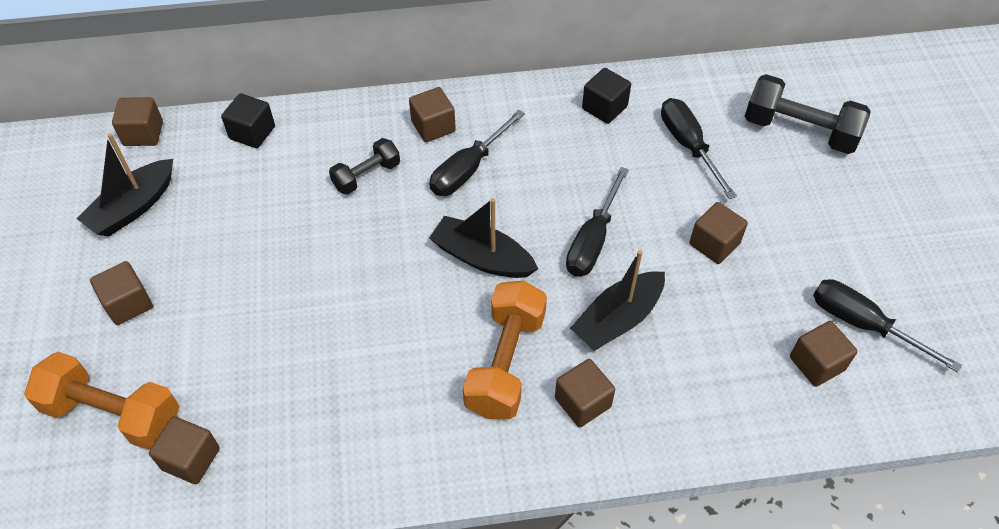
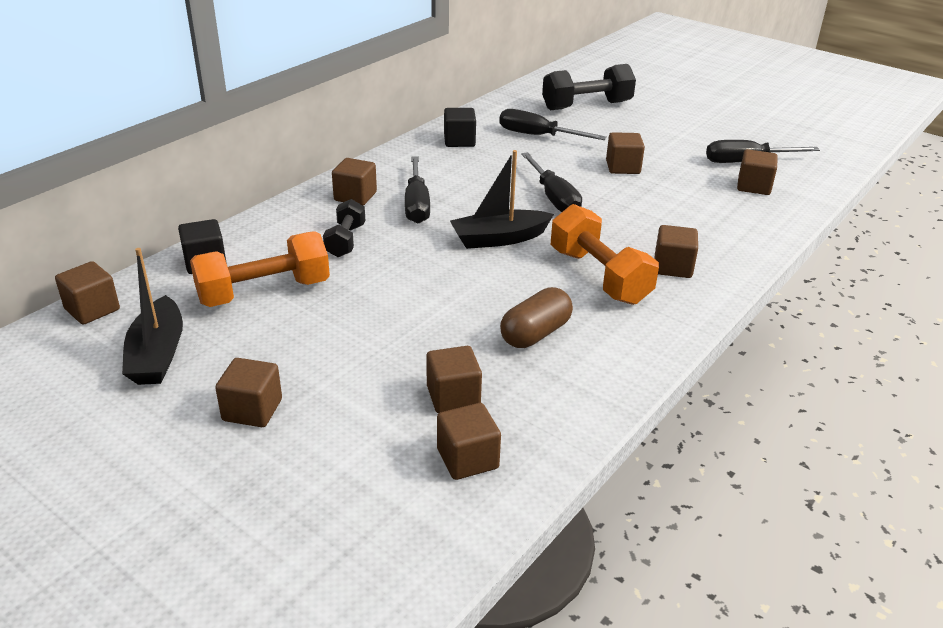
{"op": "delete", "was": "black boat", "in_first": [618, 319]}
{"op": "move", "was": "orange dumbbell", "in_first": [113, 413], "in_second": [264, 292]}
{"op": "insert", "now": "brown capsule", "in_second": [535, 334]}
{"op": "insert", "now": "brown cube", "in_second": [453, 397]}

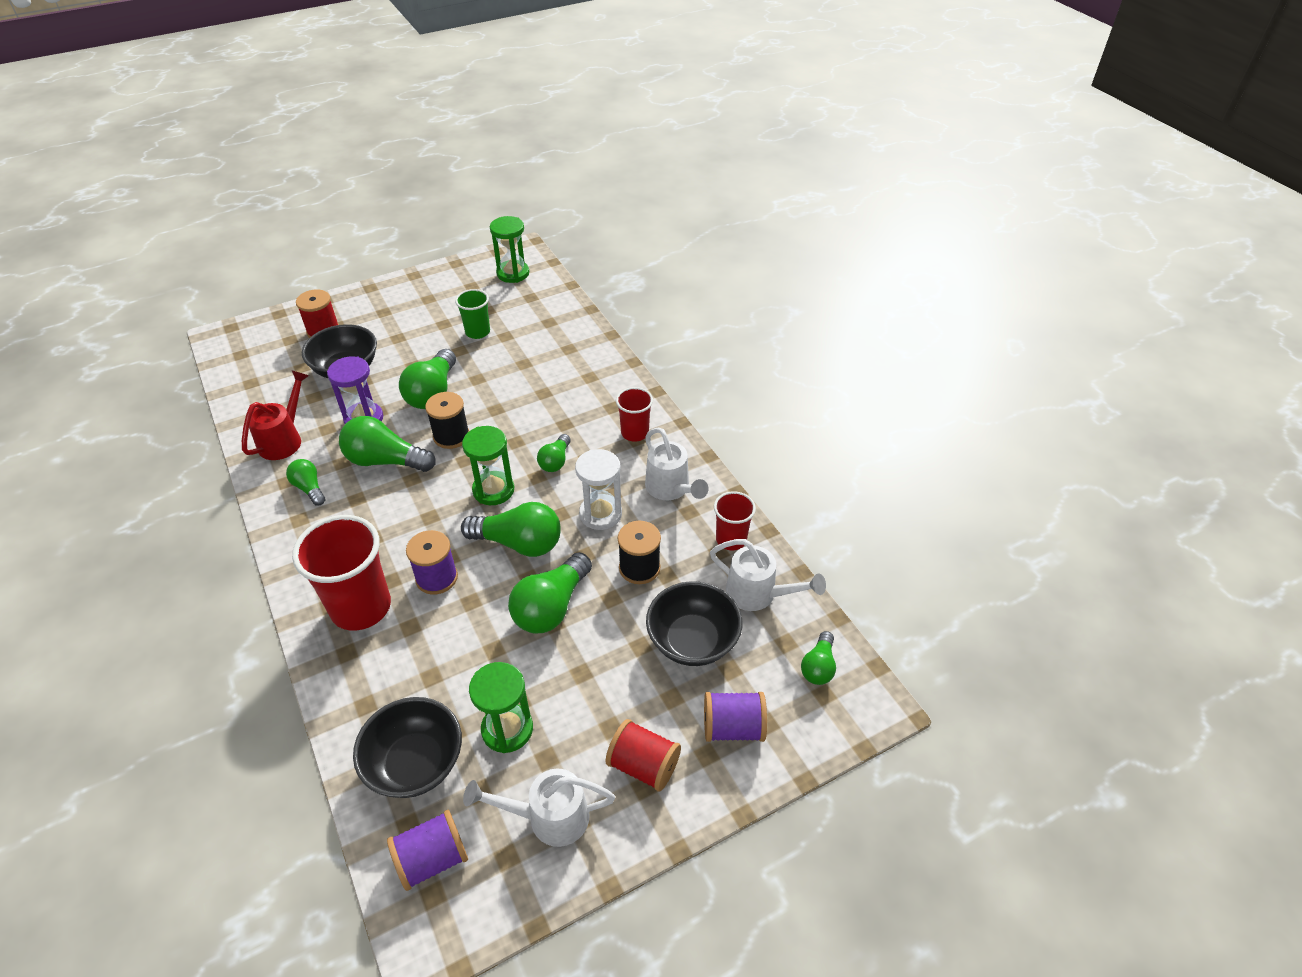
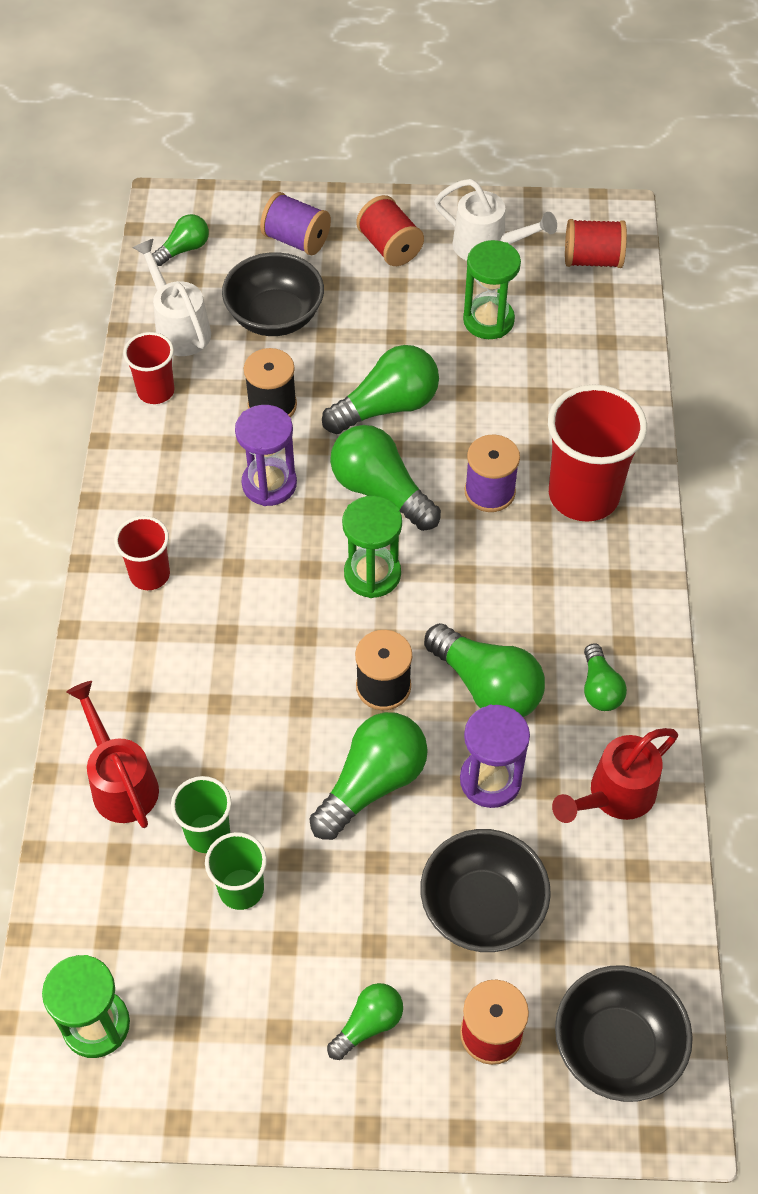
{"op": "delete", "was": "white watering can", "in_first": [670, 489]}
{"op": "move", "was": "green light bulb", "in_first": [555, 461], "in_second": [368, 1024]}
{"op": "recolor", "was": "white hourglass", "now": "purple hourglass", "in_first": [600, 514], "in_second": [269, 484]}
{"op": "move", "was": "black bowl", "in_first": [415, 763], "in_second": [616, 1047]}
{"op": "recolor", "was": "purple spool", "now": "red spool", "in_first": [432, 859], "in_second": [592, 260]}
{"op": "insert", "now": "red watering can", "in_second": [121, 782]}
{"op": "insert", "now": "green cup", "in_second": [208, 833]}

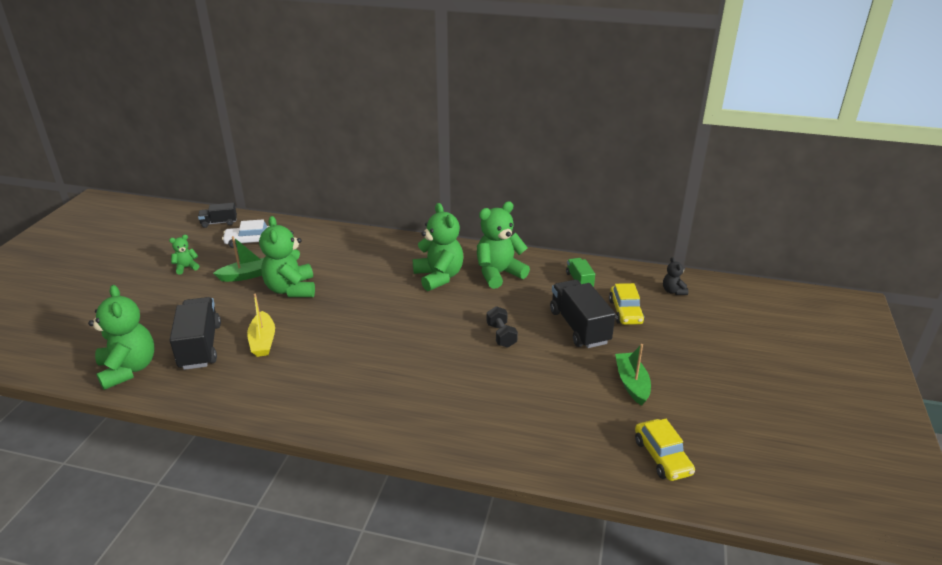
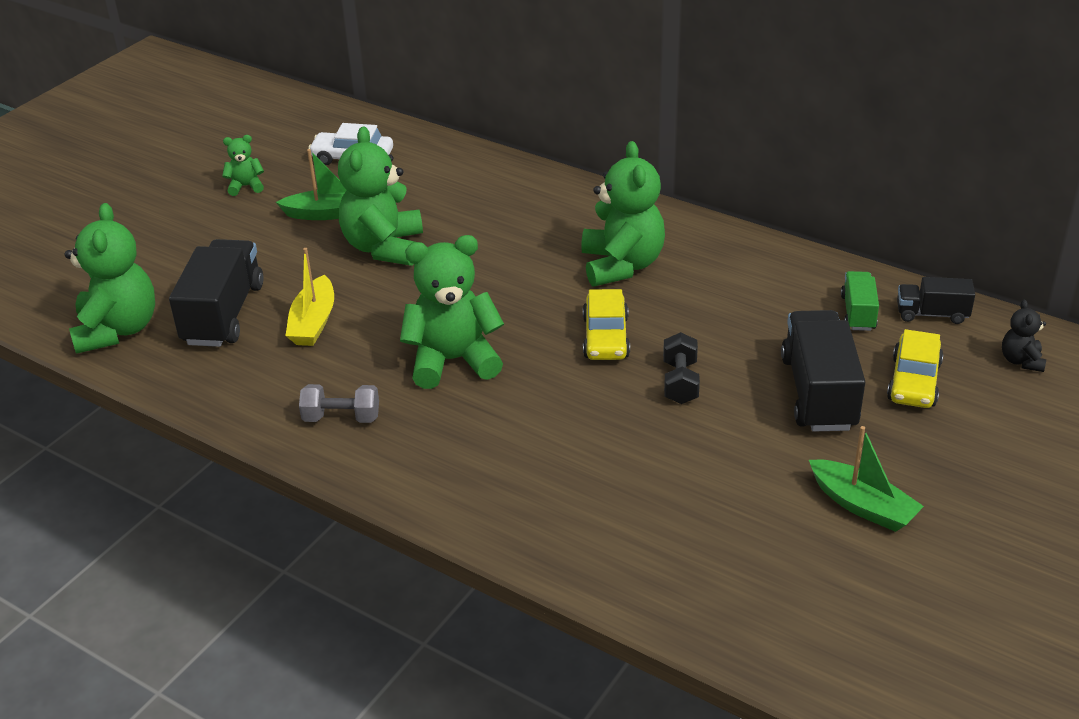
{"op": "move", "was": "green teddy bear", "in_first": [498, 274], "in_second": [453, 360]}
{"op": "move", "was": "black truck", "in_first": [219, 223], "in_second": [932, 314]}
{"op": "rotate", "was": "green boat", "in_first": [632, 383], "in_second": [862, 505], "clockwise": 120}
{"op": "move", "was": "yellow car", "in_first": [662, 457], "in_second": [605, 337]}
{"op": "insert", "now": "grey dumbbell", "in_second": [341, 418]}

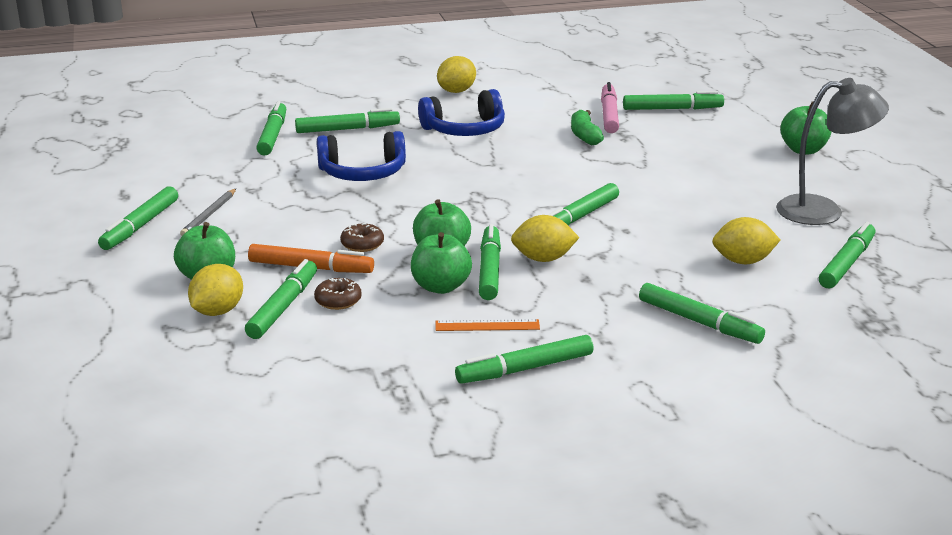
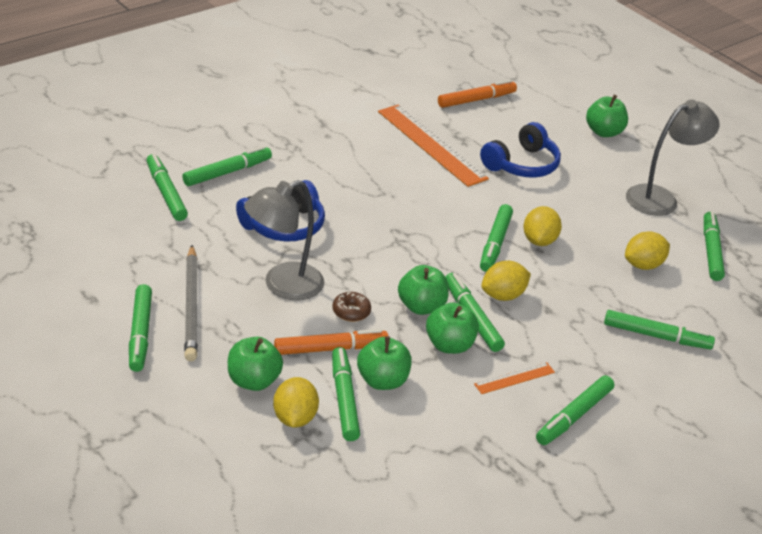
{"op": "move", "was": "yellow lemon", "in_first": [456, 91], "in_second": [539, 240]}
{"op": "delete", "was": "pink marker", "in_first": [609, 115]}
{"op": "move", "was": "blue headphones", "in_first": [464, 130], "in_second": [521, 164]}
{"op": "recolor", "was": "green marker", "now": "orange marker", "in_first": [672, 109], "in_second": [476, 100]}
{"op": "replace", "was": "green banana", "now": "orange ruler", "in_first": [584, 135], "in_second": [431, 145]}
{"op": "resize", "was": "grey pencil", "in_first": [209, 215], "in_second": [192, 305], "ratio": 1.69}
{"op": "replace", "was": "brown donut", "now": "green apple", "in_first": [338, 301], "in_second": [382, 381]}
{"op": "insert", "now": "grey lamp", "in_second": [283, 286]}

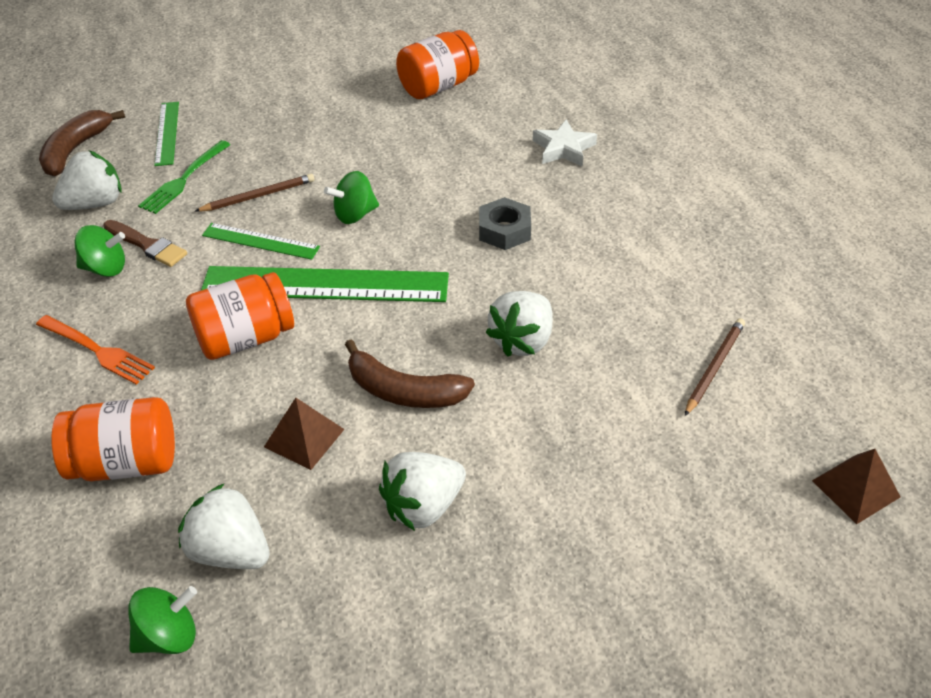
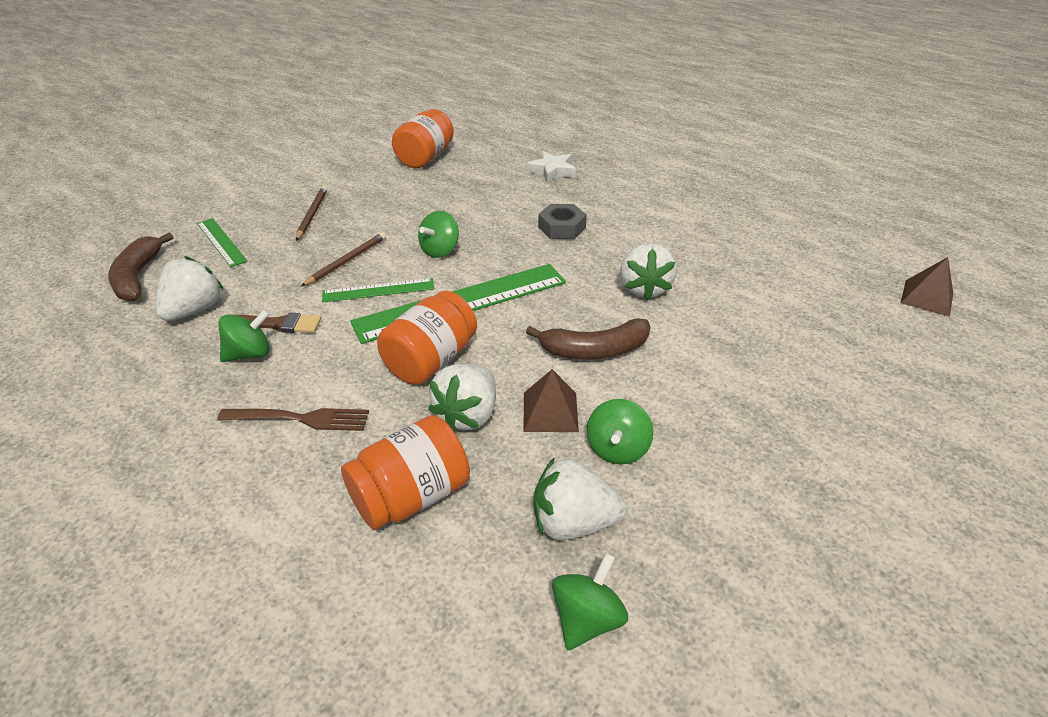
{"op": "delete", "was": "green fork", "in_first": [184, 179]}
{"op": "recolor", "was": "orange fork", "now": "brown fork", "in_first": [97, 350], "in_second": [300, 419]}
{"op": "move", "was": "brown pencil", "in_first": [714, 367], "in_second": [312, 215]}
{"op": "move", "was": "white strawberry", "in_first": [423, 506], "in_second": [468, 414]}
{"op": "insert", "now": "green spinning top", "in_second": [617, 449]}

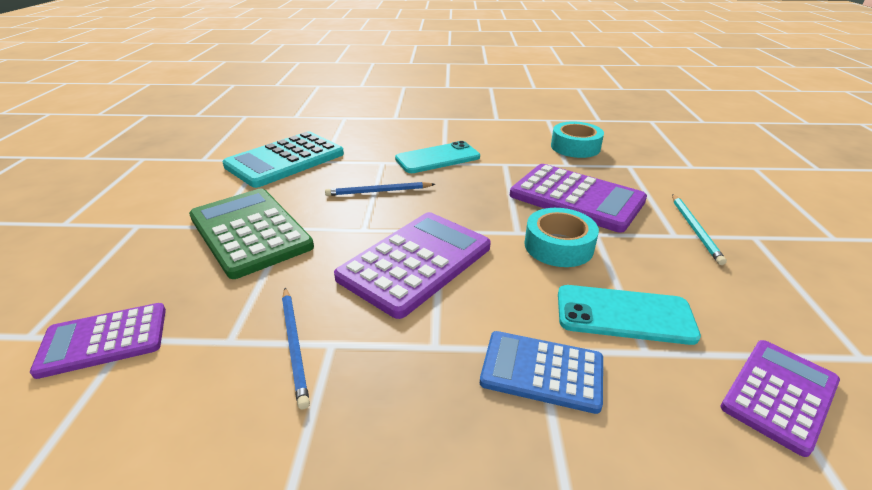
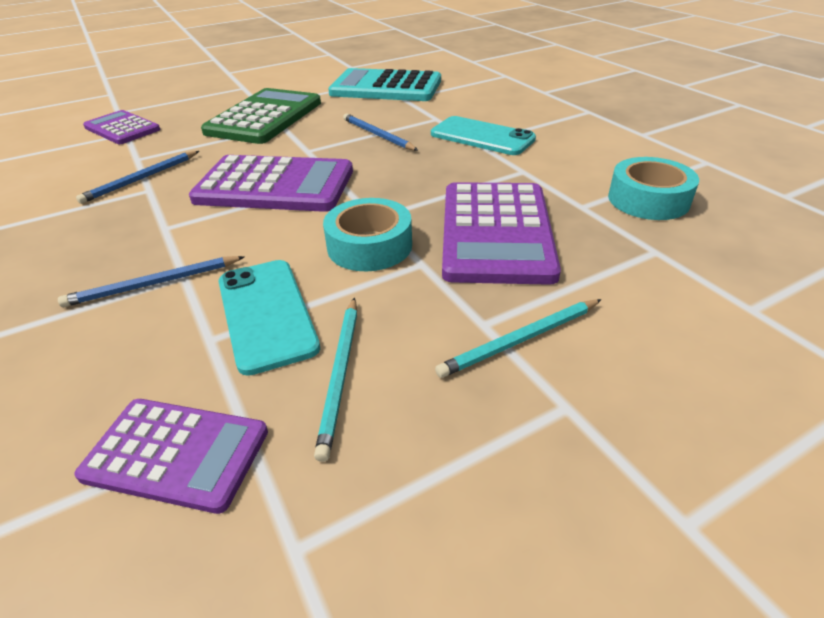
{"op": "replace", "was": "blue calculator", "now": "blue pencil", "in_first": [542, 371], "in_second": [153, 284]}
{"op": "insert", "now": "turquoise pencil", "in_second": [340, 374]}

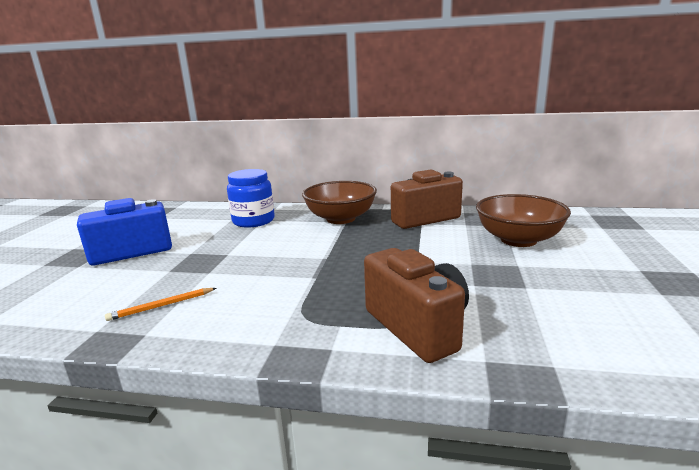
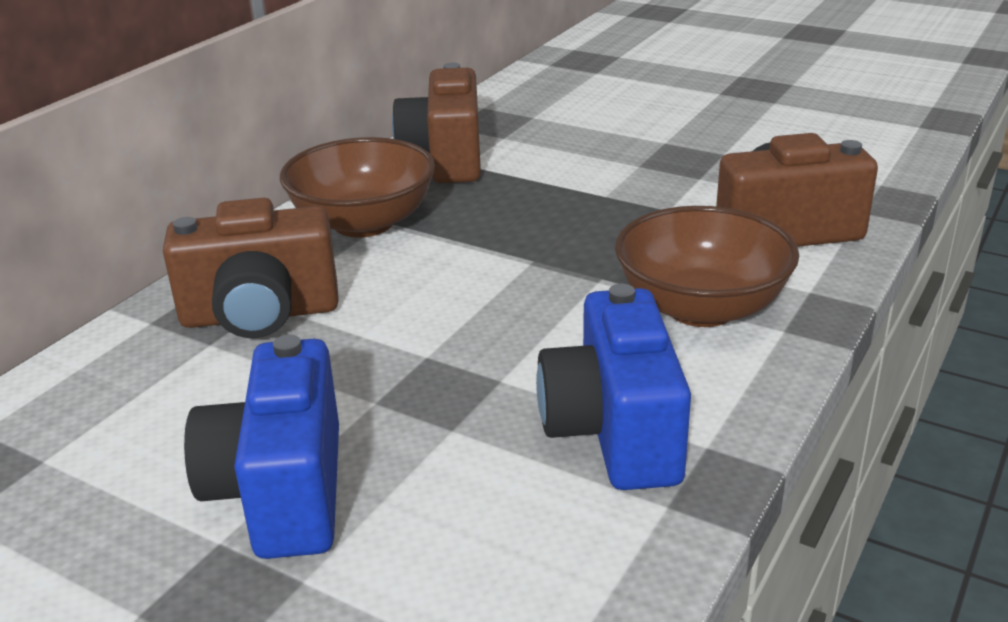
{"op": "replace", "was": "blue jar", "now": "brown camera", "in_first": [253, 221], "in_second": [260, 315]}
{"op": "move", "was": "brown bowl", "in_first": [518, 240], "in_second": [701, 308]}
{"op": "replace", "was": "orange pencil", "now": "blue camera", "in_first": [161, 306], "in_second": [613, 432]}

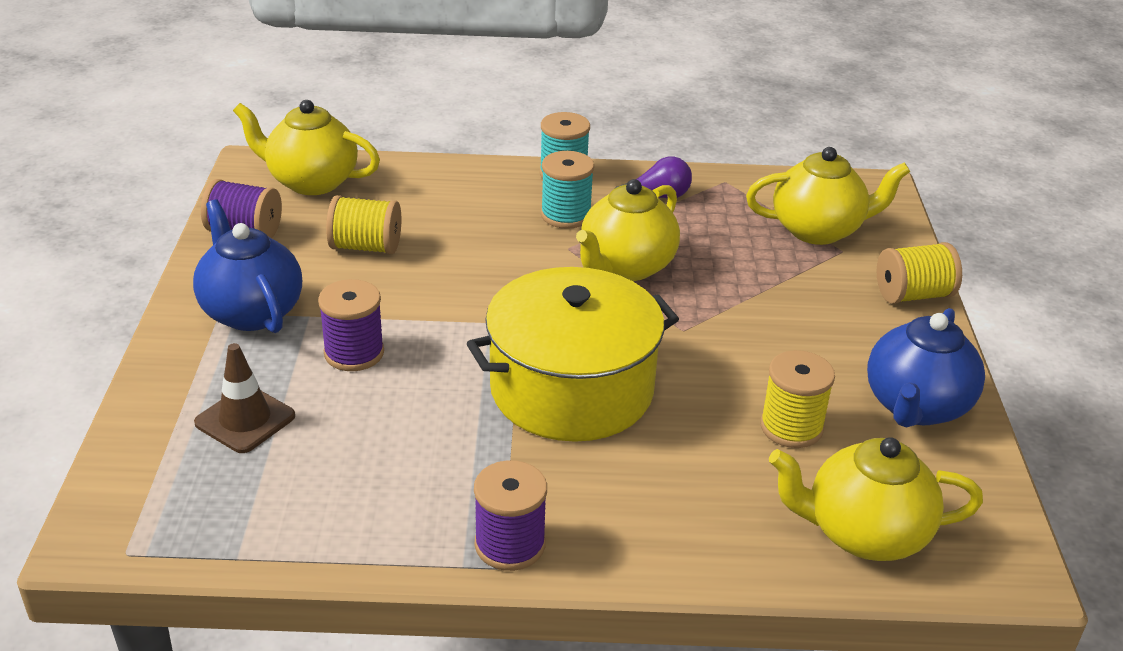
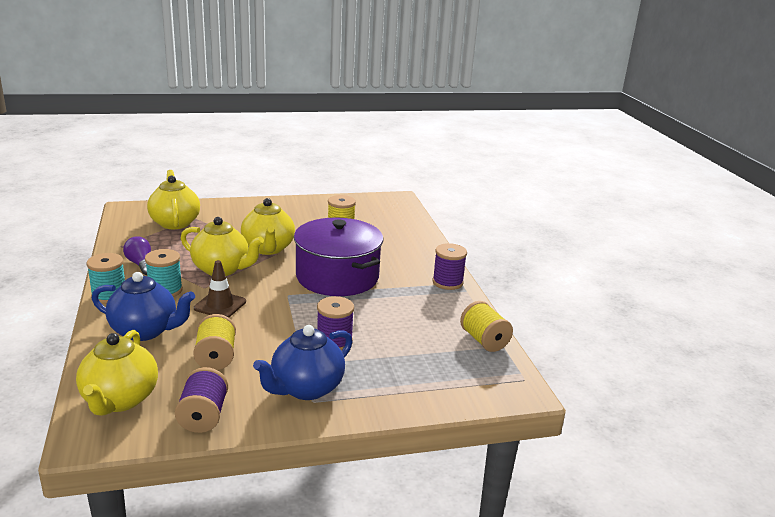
{"op": "move", "was": "yellow spool", "in_first": [913, 295], "in_second": [484, 340]}
{"op": "recolor", "was": "yellow pot", "now": "purple pot", "in_first": [571, 389], "in_second": [337, 277]}
{"op": "move", "was": "blue teapot", "in_first": [916, 407], "in_second": [145, 331]}
{"op": "move", "was": "brown traffic cone", "in_first": [245, 419], "in_second": [220, 305]}
{"op": "move", "was": "yellow teapot", "in_first": [864, 534], "in_second": [268, 248]}

